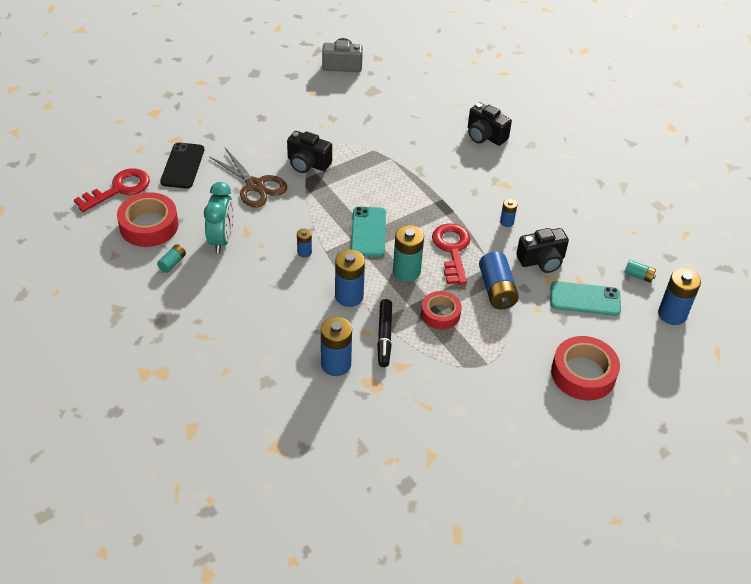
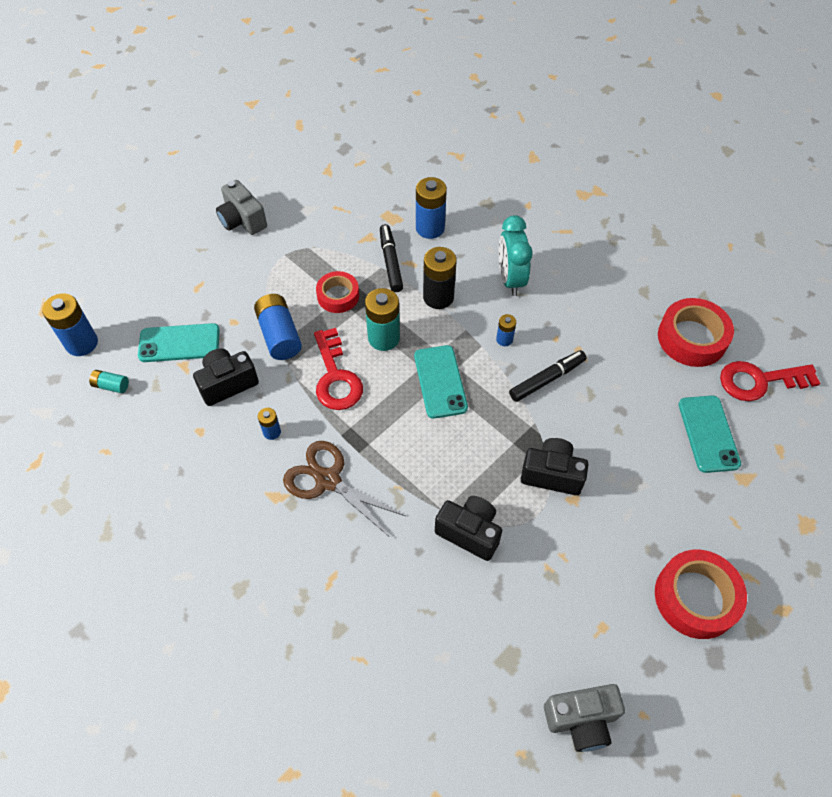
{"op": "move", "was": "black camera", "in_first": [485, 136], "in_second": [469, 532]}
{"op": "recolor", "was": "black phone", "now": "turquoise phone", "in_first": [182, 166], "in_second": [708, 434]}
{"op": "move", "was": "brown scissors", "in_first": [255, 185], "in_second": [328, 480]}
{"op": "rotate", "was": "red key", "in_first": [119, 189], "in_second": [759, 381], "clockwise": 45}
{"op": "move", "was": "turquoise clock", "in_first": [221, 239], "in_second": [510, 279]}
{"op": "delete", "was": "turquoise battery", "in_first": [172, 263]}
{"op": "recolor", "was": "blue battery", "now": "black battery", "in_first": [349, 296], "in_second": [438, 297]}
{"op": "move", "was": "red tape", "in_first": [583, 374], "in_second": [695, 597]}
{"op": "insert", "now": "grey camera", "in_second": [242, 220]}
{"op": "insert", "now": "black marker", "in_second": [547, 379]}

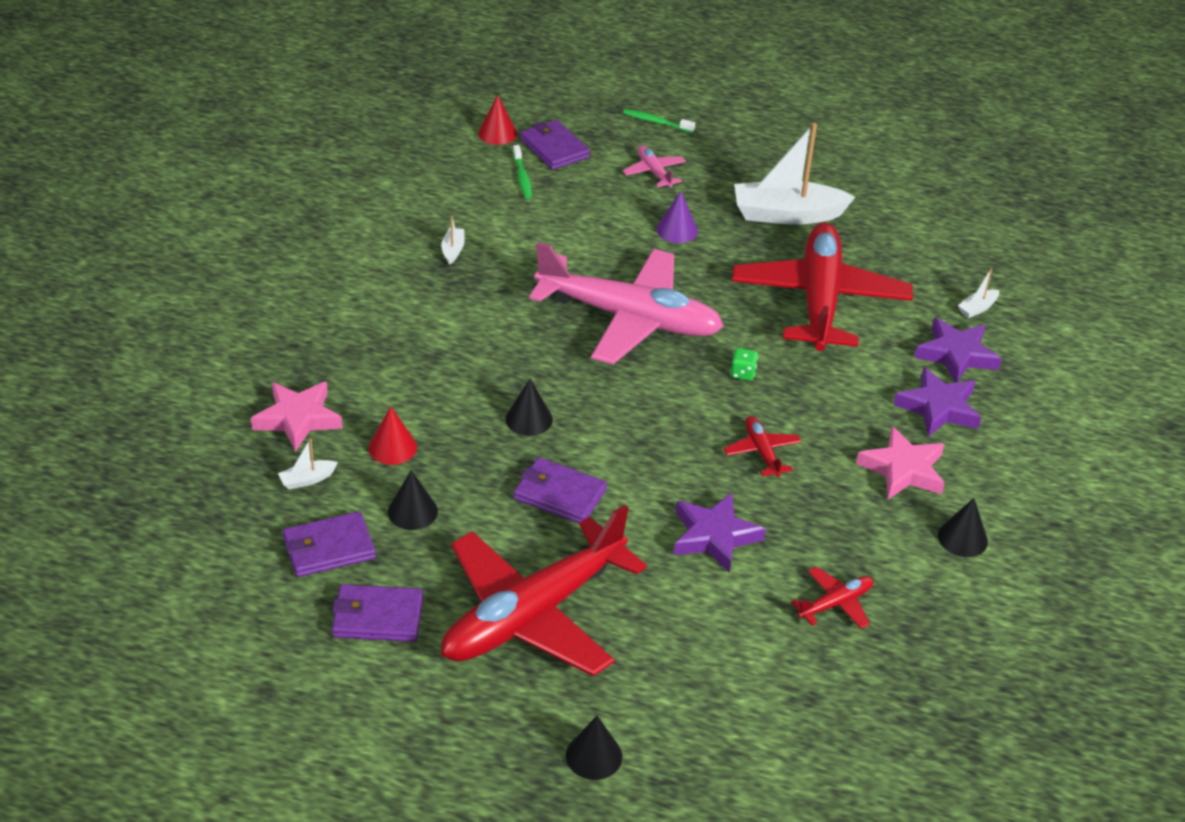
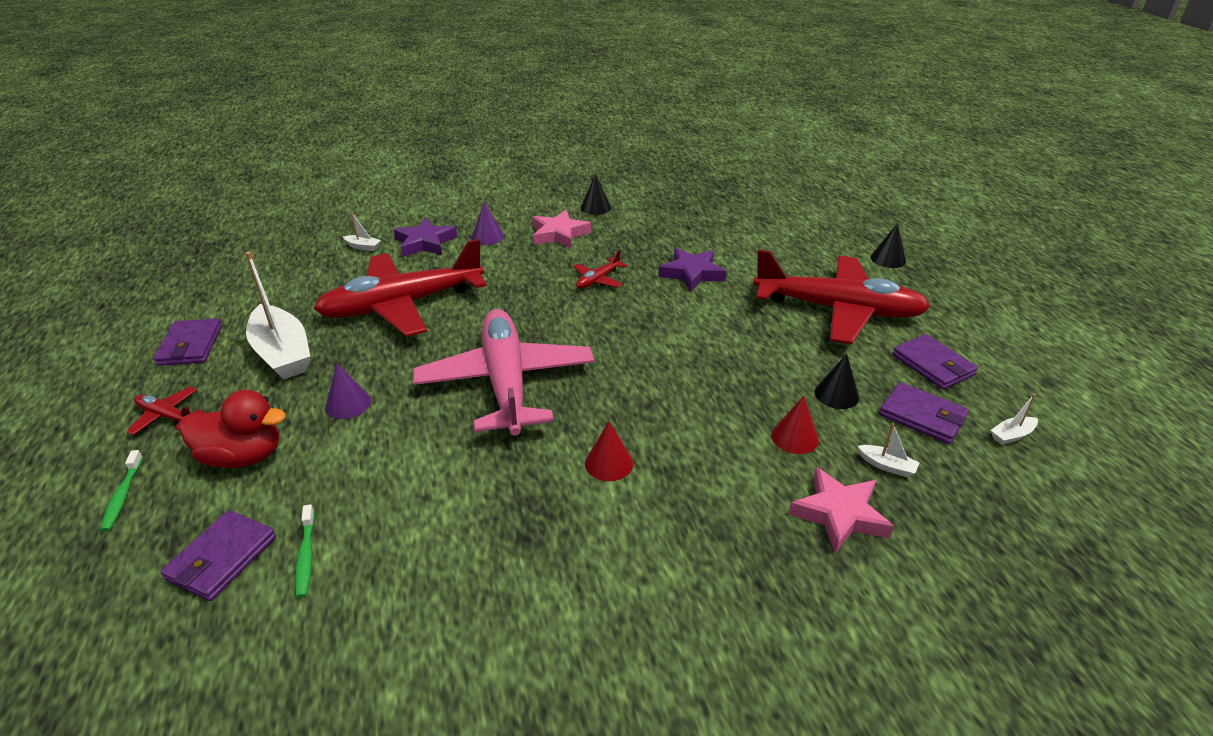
{"op": "move", "was": "red cone", "in_first": [497, 133], "in_second": [609, 463]}
{"op": "rotate", "was": "green toothbrush", "in_first": [522, 177], "in_second": [306, 556], "clockwise": 120}
{"op": "replace", "was": "pink plane", "now": "red duck", "in_first": [654, 172], "in_second": [243, 456]}
{"op": "move", "was": "white boat", "in_first": [453, 250], "in_second": [1011, 435]}
{"op": "delete", "was": "green dice", "in_first": [743, 373]}
{"op": "replace", "was": "purple star", "now": "purple cone", "in_first": [938, 408], "in_second": [487, 237]}
{"op": "delete", "was": "black cone", "in_first": [529, 419]}
{"op": "move", "was": "purple wallet", "in_first": [559, 494], "in_second": [190, 345]}
{"op": "move", "was": "red plane", "in_first": [835, 604], "in_second": [166, 416]}

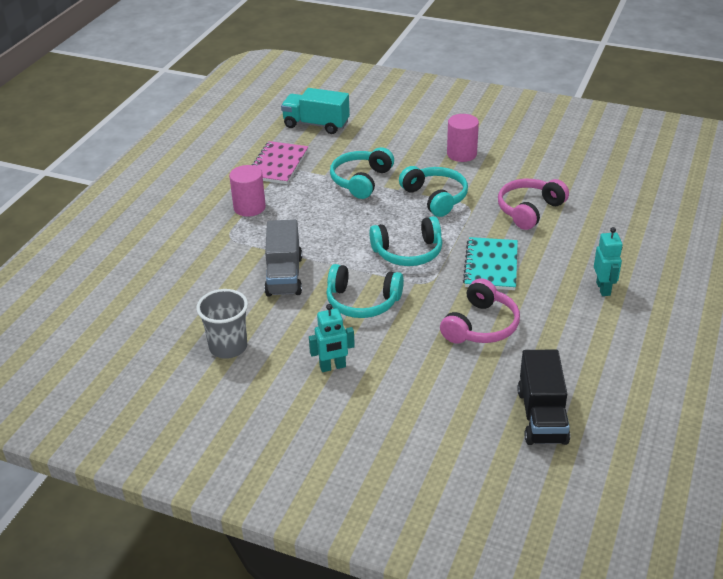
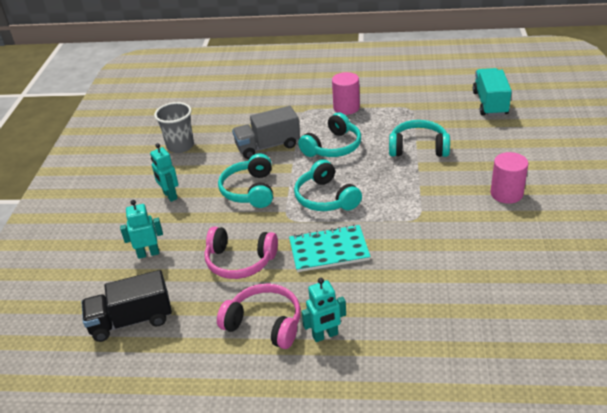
{"op": "delete", "was": "pink notebook", "in_first": [278, 164]}
{"op": "move", "was": "turquoise headphones", "in_first": [435, 197], "in_second": [333, 147]}
{"op": "move", "was": "pink headphones", "in_first": [529, 210], "in_second": [265, 323]}
{"op": "insert", "now": "turquoise robot", "in_second": [148, 253]}

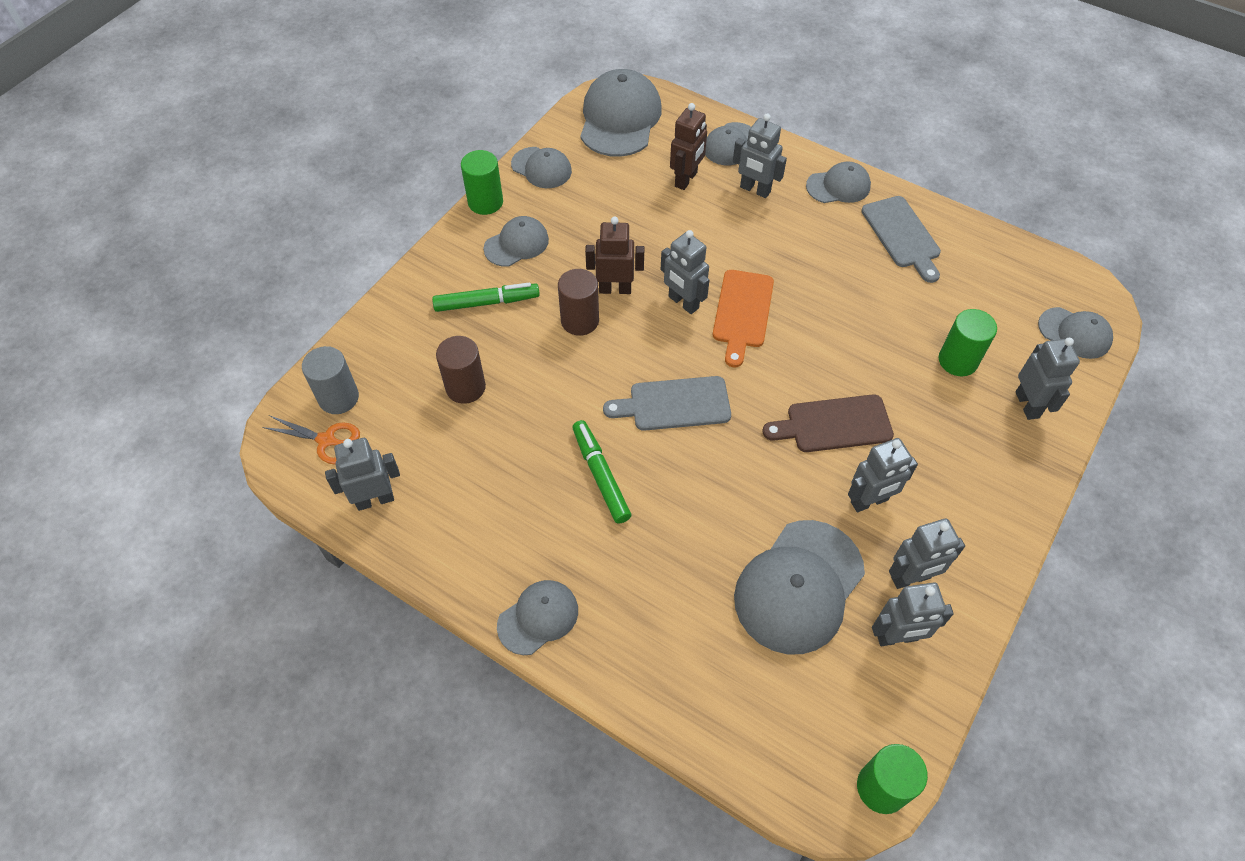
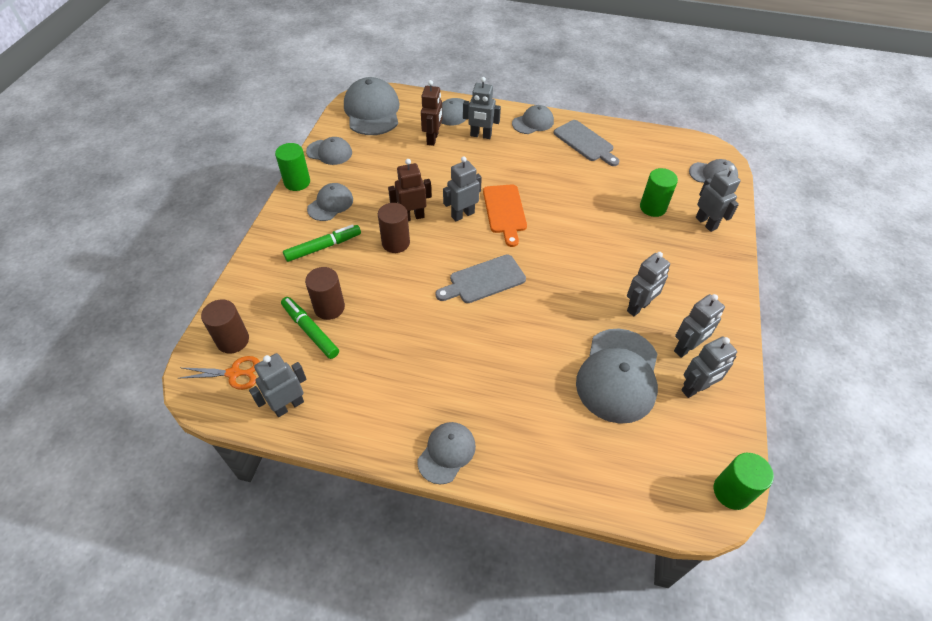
{"op": "rotate", "was": "grey robot", "in_first": [683, 303], "in_second": [462, 214], "clockwise": 120}
{"op": "recolor", "was": "grey cylinder", "now": "brown cylinder", "in_first": [338, 398], "in_second": [233, 340]}
{"op": "delete", "was": "brown cutting board", "in_first": [833, 424]}
{"op": "move", "was": "green marker", "in_first": [601, 475], "in_second": [310, 330]}

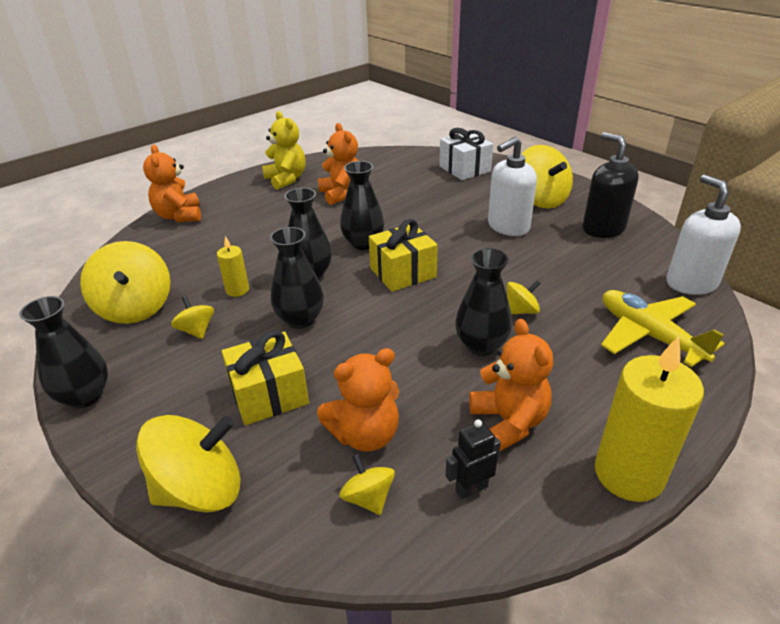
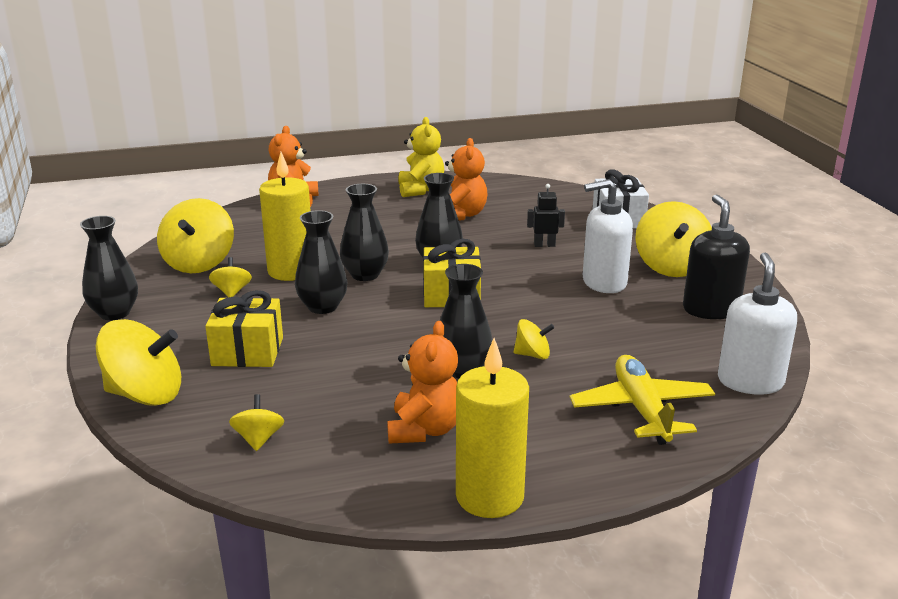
{"op": "resize", "was": "yellow candle", "in_first": [237, 290], "in_second": [291, 271], "ratio": 2.0}
{"op": "delete", "was": "orange teddy bear", "in_first": [365, 434]}
{"op": "move", "was": "black robot", "in_first": [471, 488], "in_second": [544, 245]}

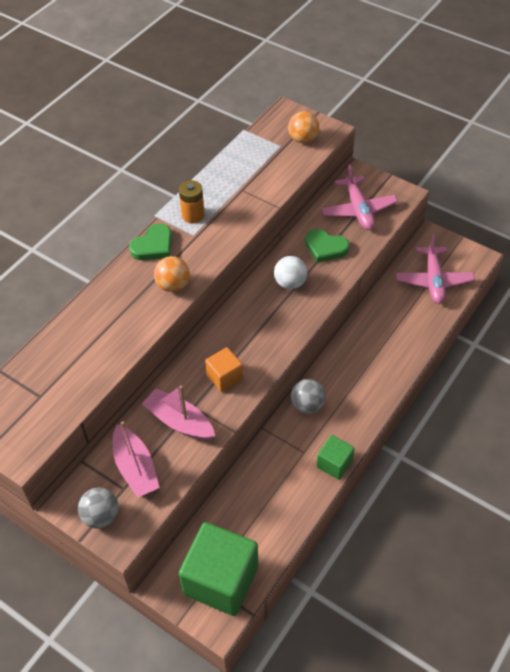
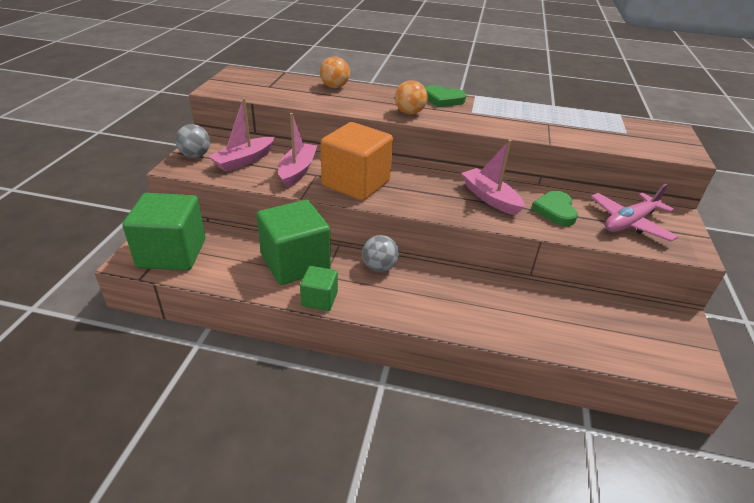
{"op": "move", "was": "orange ball", "in_first": [303, 139], "in_second": [335, 87]}
{"op": "delete", "was": "orange battery", "in_first": [193, 215]}
{"op": "delete", "was": "pink plane", "in_first": [433, 280]}
{"op": "replace", "was": "white ball", "now": "pink boat", "in_first": [290, 283], "in_second": [490, 198]}
{"op": "resize", "was": "orange cube", "in_first": [224, 377], "in_second": [356, 183], "ratio": 1.97}
{"op": "insert", "now": "green cube", "in_second": [295, 263]}

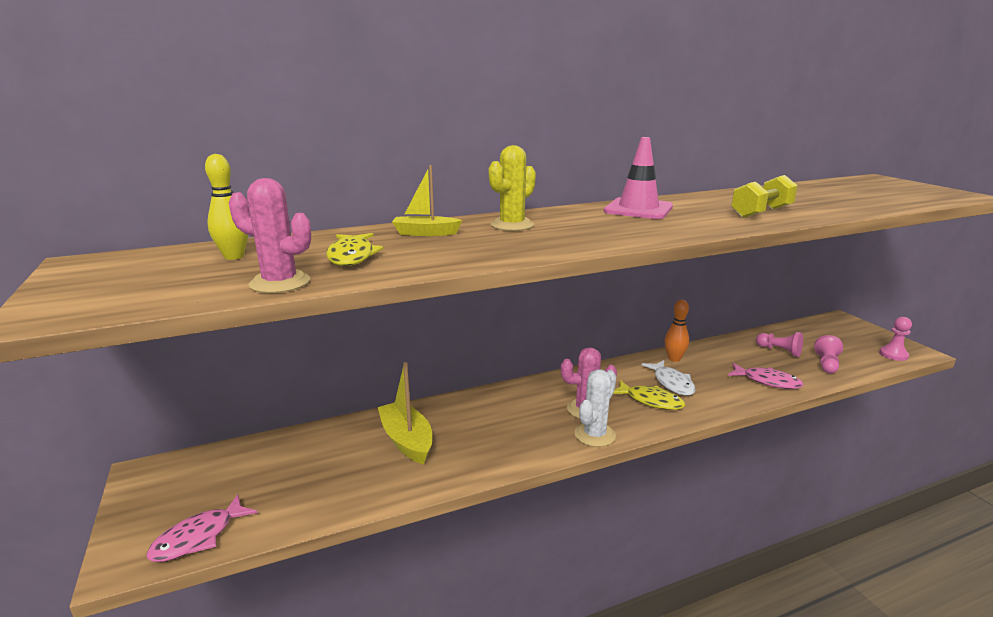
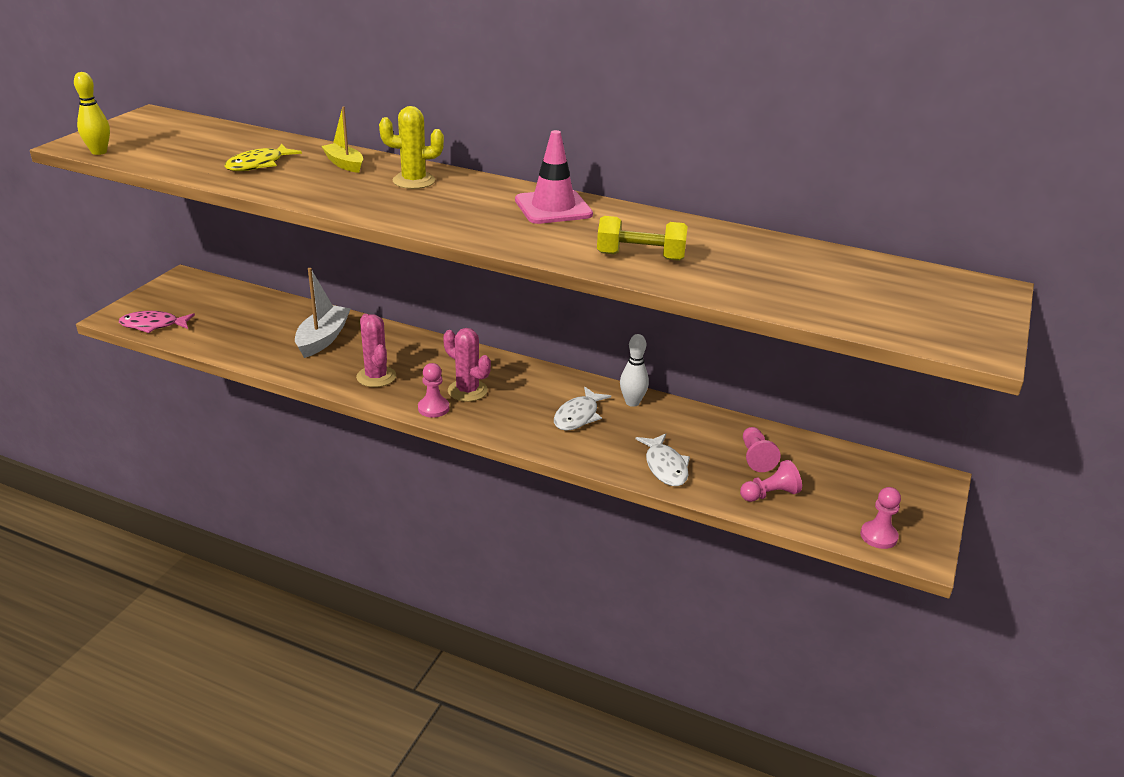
{"op": "move", "was": "yellow bowling pin", "in_first": [234, 256], "in_second": [99, 152]}
{"op": "move", "was": "pink cactus", "in_first": [280, 283], "in_second": [376, 377]}
{"op": "recolor", "was": "orange bowling pin", "now": "white bowling pin", "in_first": [674, 359], "in_second": [632, 402]}
{"op": "recolor", "was": "yellow boat", "now": "white boat", "in_first": [407, 440], "in_second": [323, 339]}
{"op": "recolor", "was": "pink fish", "now": "white fish", "in_first": [767, 381], "in_second": [665, 467]}
{"op": "replace", "was": "white cactus", "now": "pink pawn", "in_first": [595, 435], "in_second": [433, 408]}
{"op": "delete", "was": "yellow fish", "in_first": [651, 401]}

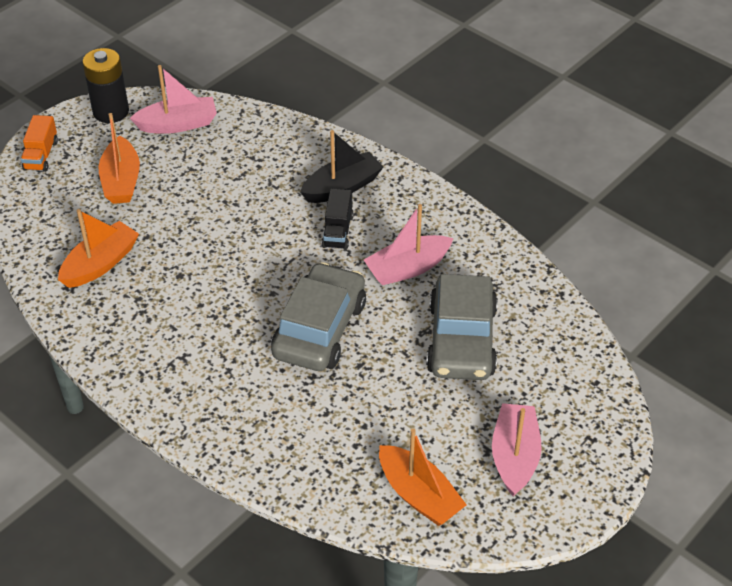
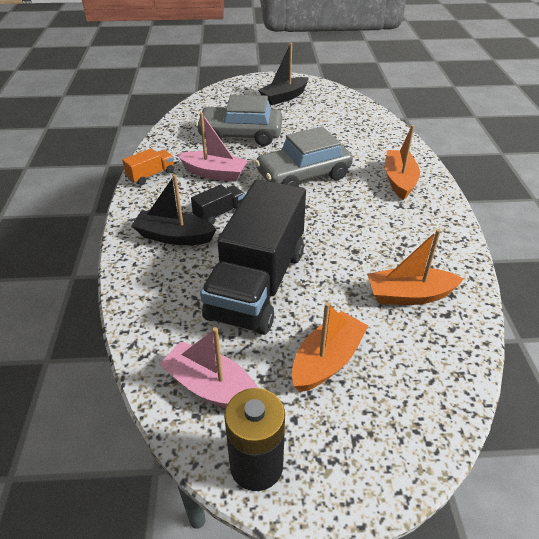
{"op": "move", "was": "orange truck", "in_first": [41, 155], "in_second": [151, 175]}
{"op": "rotate", "was": "grey car", "in_first": [461, 340], "in_second": [240, 135], "clockwise": -135}
{"op": "recolor", "was": "pink boat", "now": "black boat", "in_first": [514, 456], "in_second": [284, 97]}
{"op": "move", "was": "orange boat", "in_first": [419, 495], "in_second": [399, 180]}
{"op": "insert", "now": "black truck", "in_second": [257, 284]}

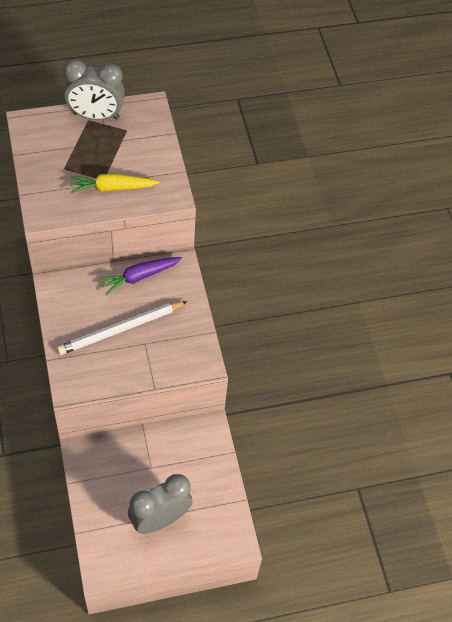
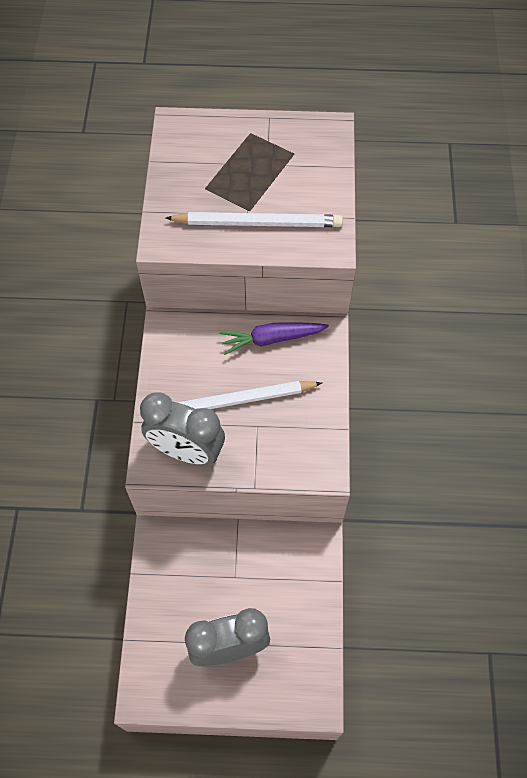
{"op": "move", "was": "grey clock", "in_first": [96, 116], "in_second": [186, 451]}
{"op": "replace", "was": "yellow carrot", "now": "white pencil", "in_first": [112, 188], "in_second": [257, 223]}

